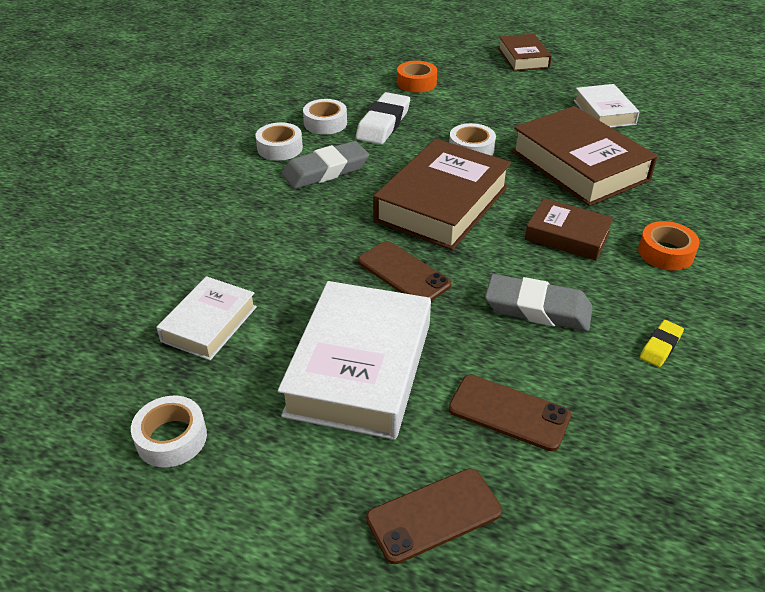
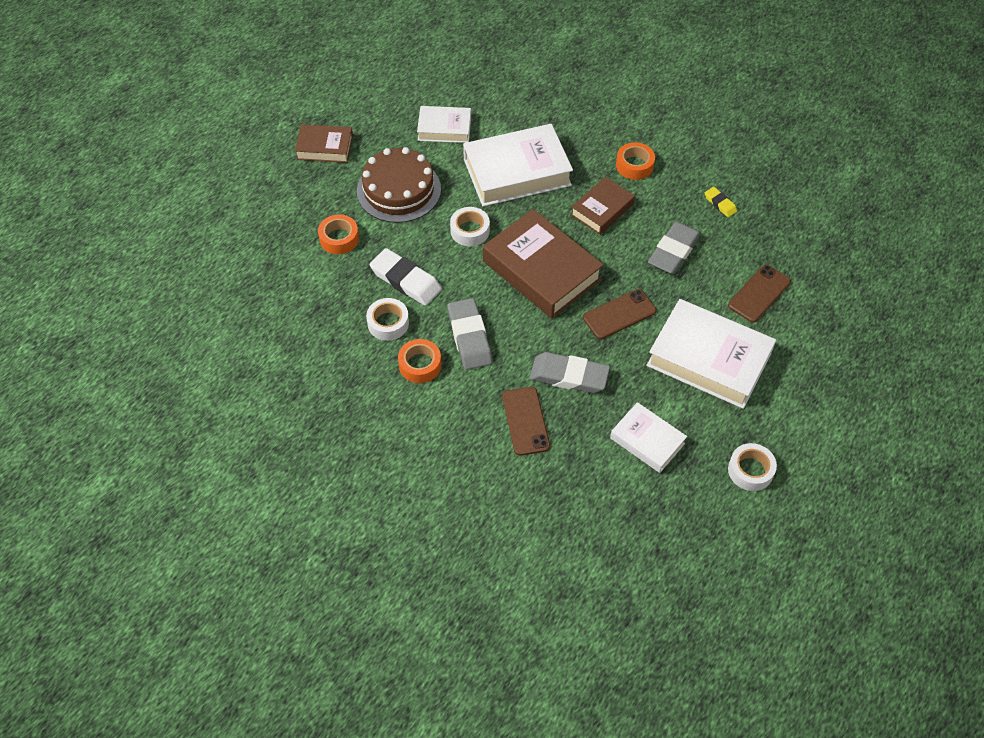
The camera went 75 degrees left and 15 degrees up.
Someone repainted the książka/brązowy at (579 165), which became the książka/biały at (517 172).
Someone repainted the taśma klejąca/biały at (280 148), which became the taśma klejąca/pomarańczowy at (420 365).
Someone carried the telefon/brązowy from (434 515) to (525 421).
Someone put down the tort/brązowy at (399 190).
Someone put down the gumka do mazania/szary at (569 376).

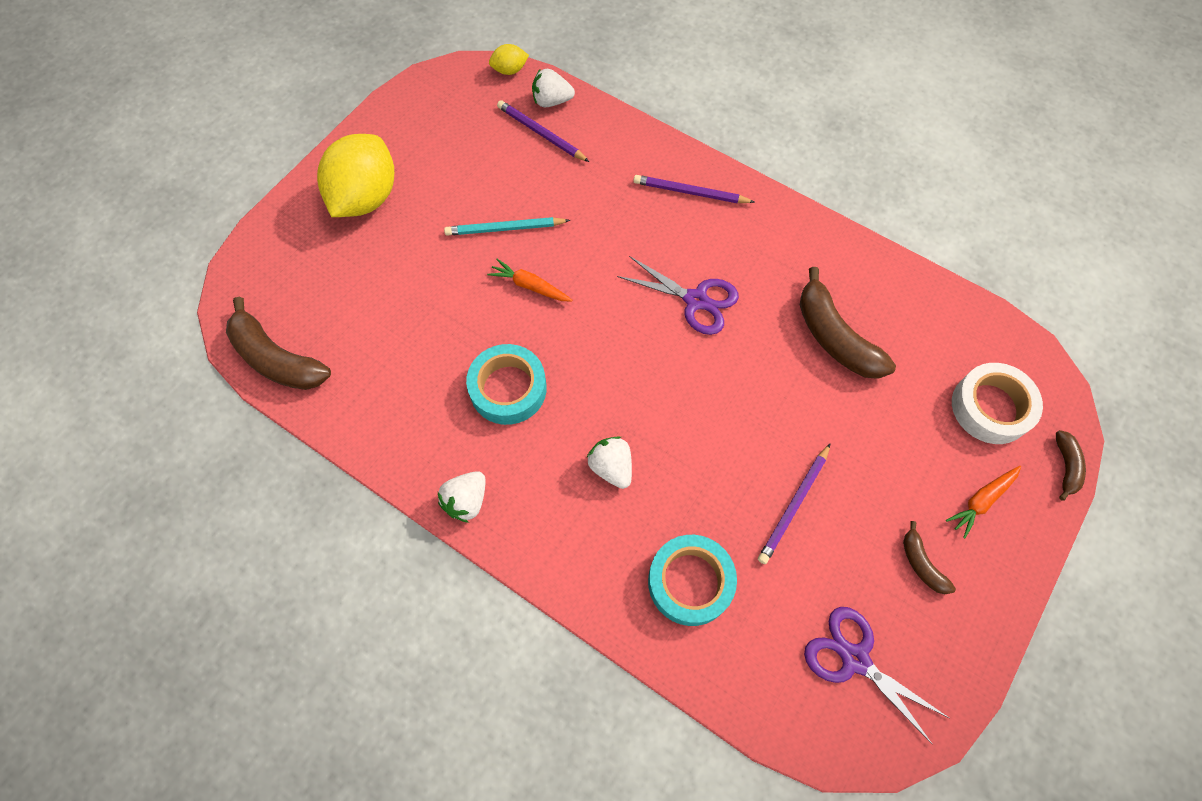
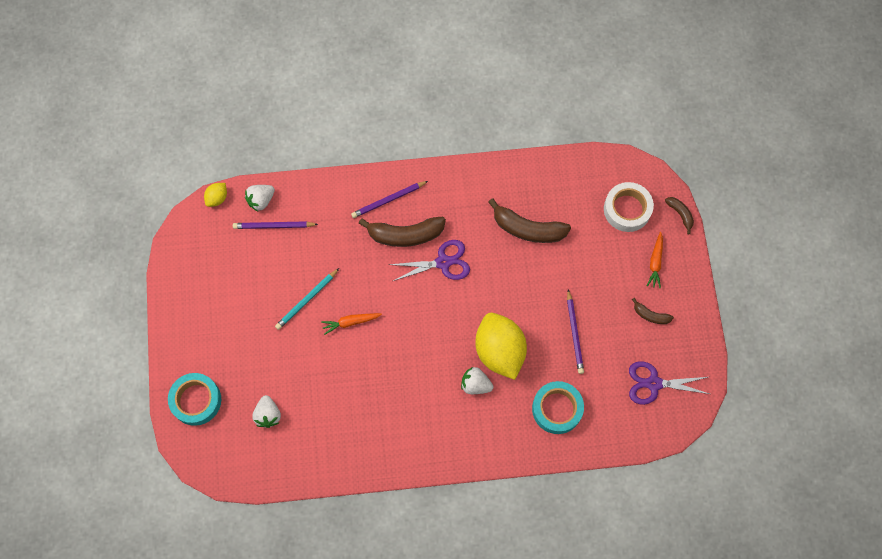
The camera went 40 degrees left and 5 degrees up.
Someone carried the cytryna/żółty from (366 198) to (499 351).
Someone carried the banan/brązowy from (276 358) to (405 235).
Someone carried the taśma klejąca/turkusowy from (508 389) to (196 400).
Someone carried the truskawka/biały from (466 501) to (268 415).

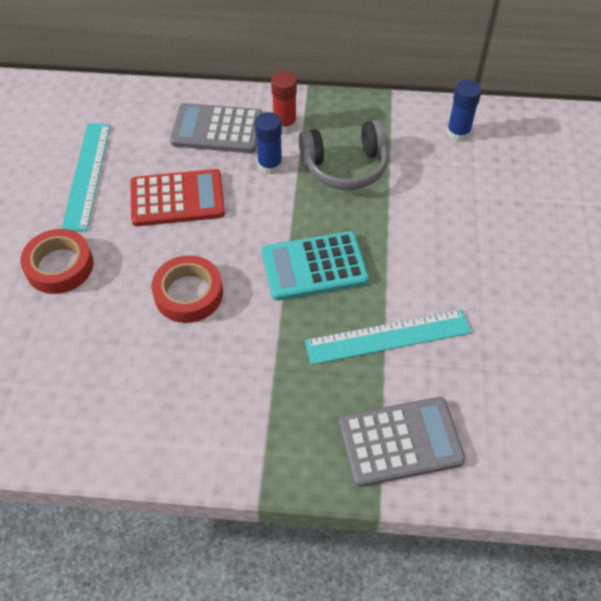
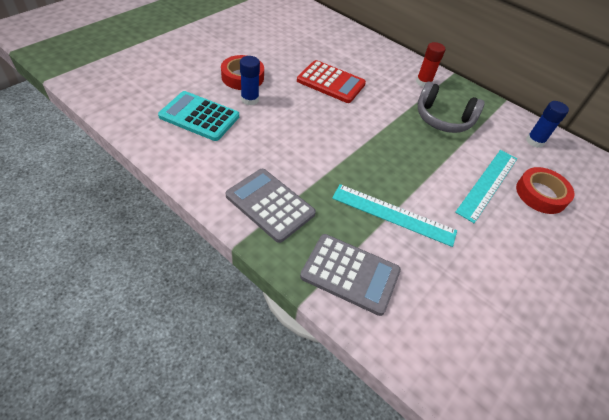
The camera went 30 degrees right and 5 degrees down.
Someone carried the kalkulator/szary from (217 129) to (270 205).
Someone carried the klej w sztyfcie/niebieski from (270 165) to (250 99).
Someone carried the linijka/turkusowy from (87 175) to (487 184).
Someone carried the kalkulator/turkusowy from (314 266) to (199 116).
Someone carried the taśma klejąca/czerwony from (188 294) to (541 194).

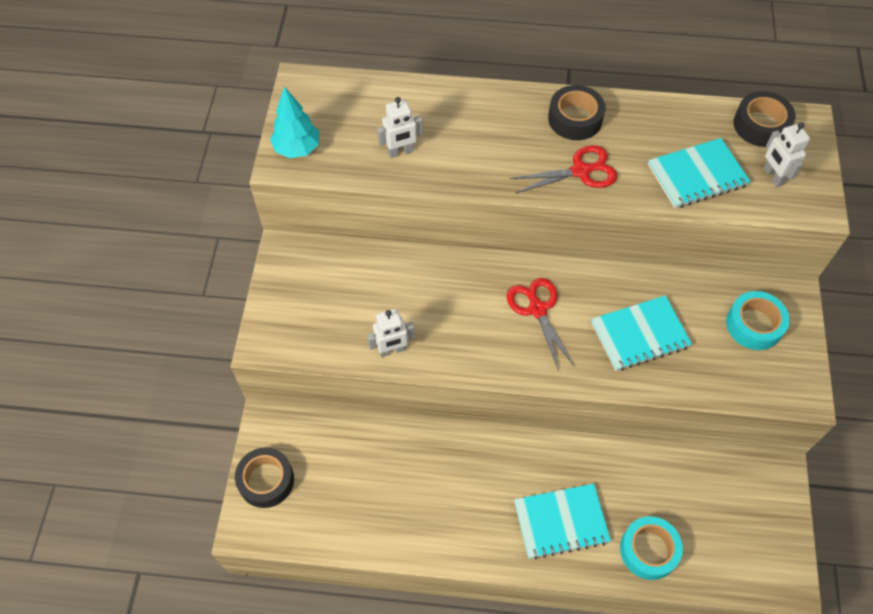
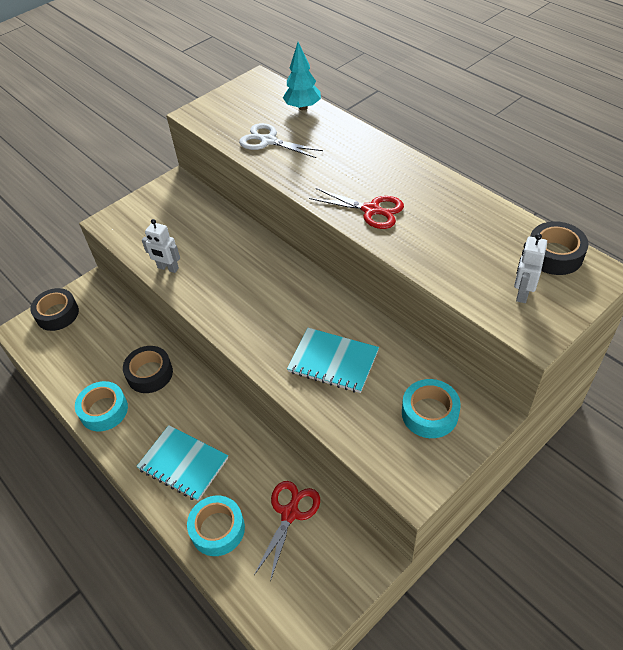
The camera went 45 degrees right and 10 degrees down.
Someone carried the taśma klejąca/czarny from (575 119) to (150 374).
Someone carried the drzewko/turkusowy from (297 149) to (303 107).
Someone swapped the robot/biały at (400 152) for the nożyczki/biały at (268 141).
Someone took away the zeszyt/turkusowy at (697 175).
Someone carried the nożyczki/czerwony from (537 309) to (290 513).
Someone put down the taśma klejąca/turkusowy at (104 410).

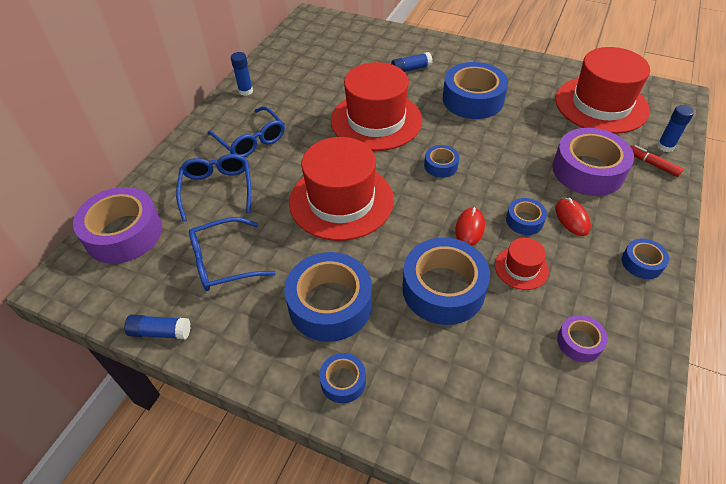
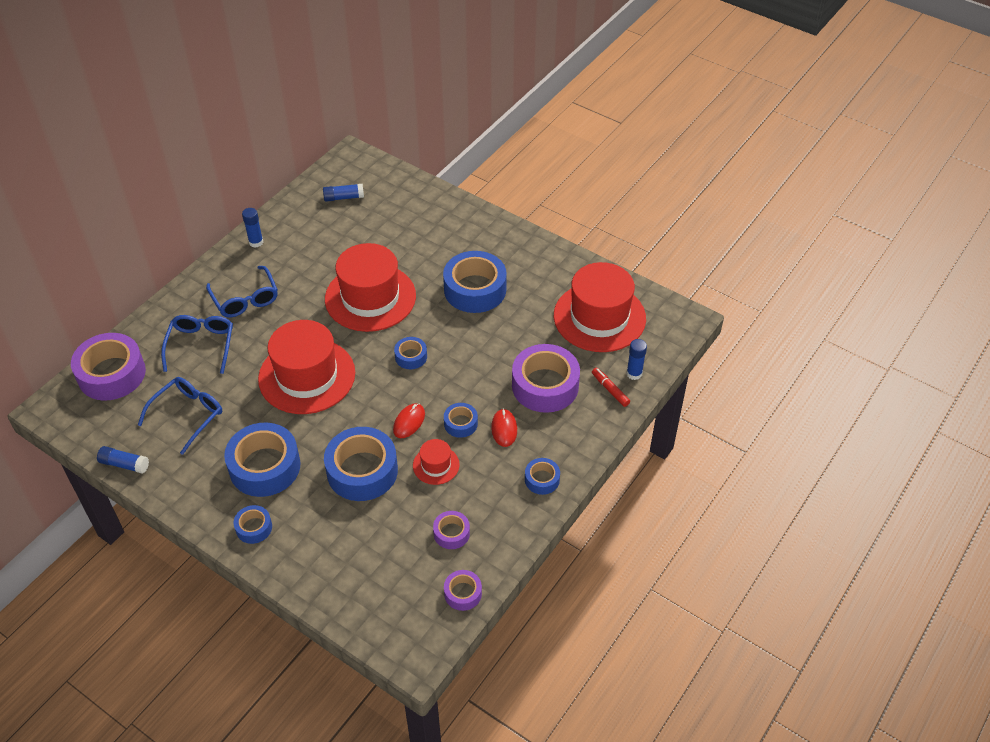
The camera went 10 degrees right and 0 degrees up.
Someone carried the klej w sztyfcie/niebieski from (411 69) to (344 197).
Someone rotated the okulary/niebieski at (223 262) by 135 degrees clockwise.
Someone put down the taśma klejąca/fioletowy at (463 593).

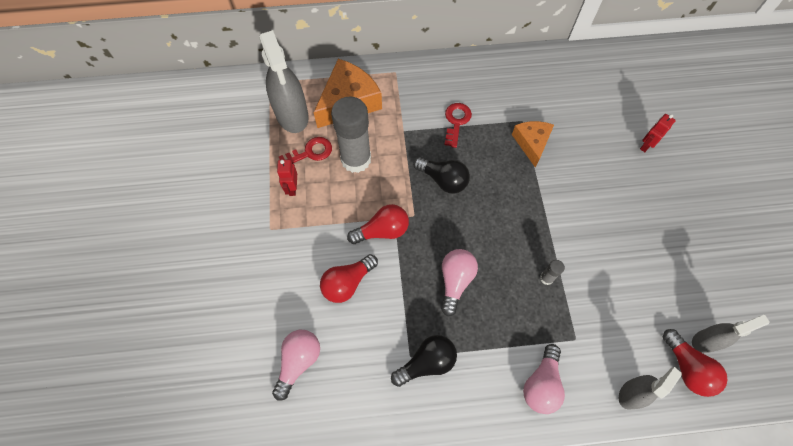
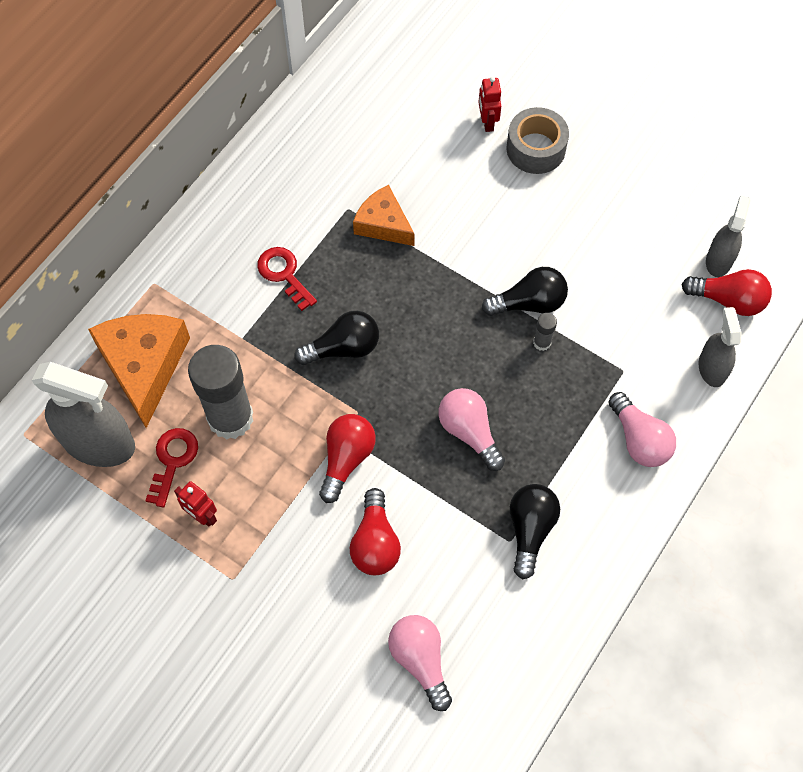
The camera went 50 degrees left and 0 degrees up.
Someone put down the taśma klejąca/szary at (536 149).
Someone put down the żarówka/czarny at (529 303).

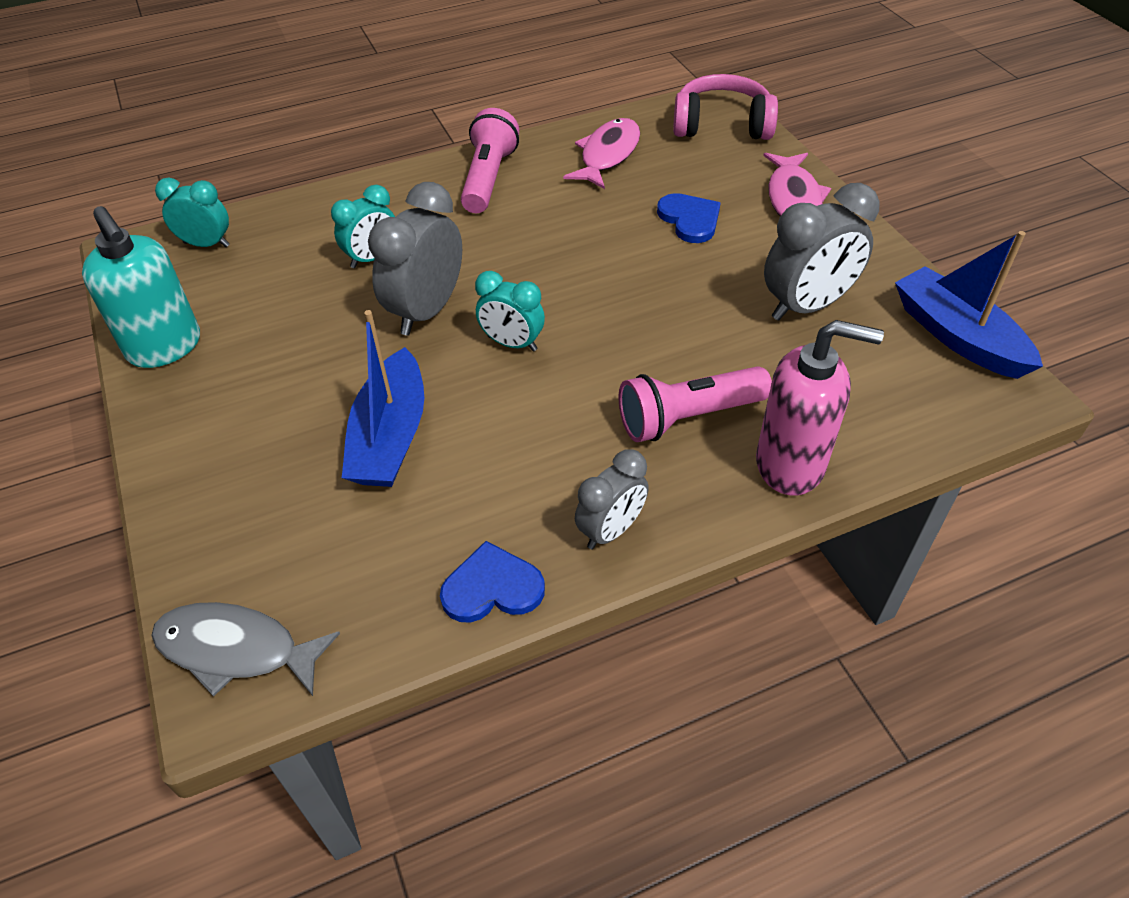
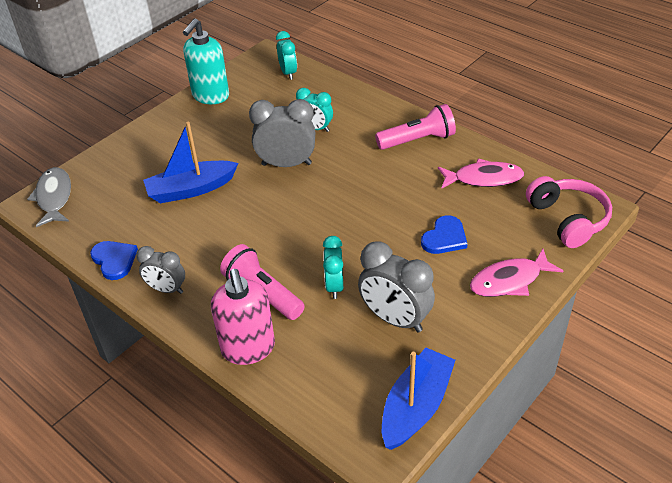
The camera went 65 degrees right and 5 degrees down.
Someone carried the budzik/turkusowy from (512 343) to (334 286).

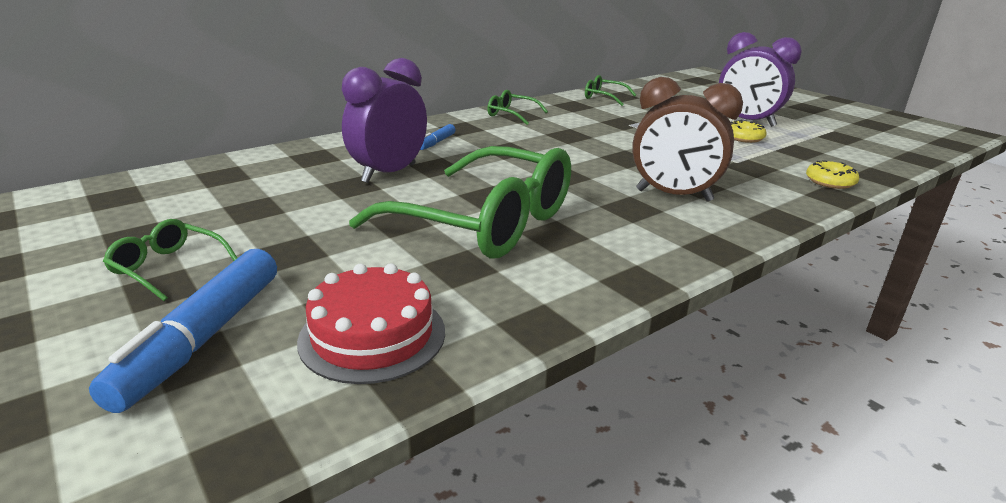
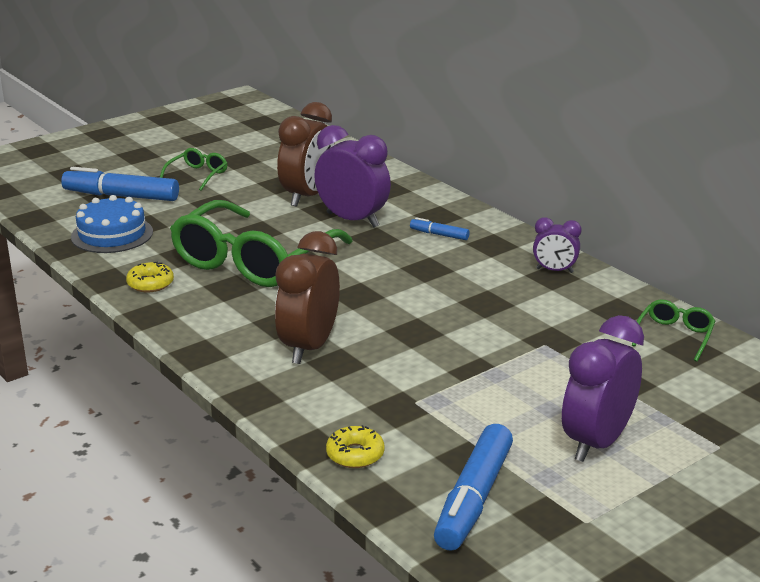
The camera went 90 degrees right and 0 degrees up.
Someone swapped the okulary/zielony at (511 115) for the budzik/fioletowy at (554 270).
Someone carried the donut/żółty from (743 138) to (150 284).
Someone repainted the tort/czerwony at (372 335), which became the tort/niebieski at (112 234).
Someone put down the budzik/brązowy at (308 196).
Someone put down the flamaster/niebieski at (474 498).

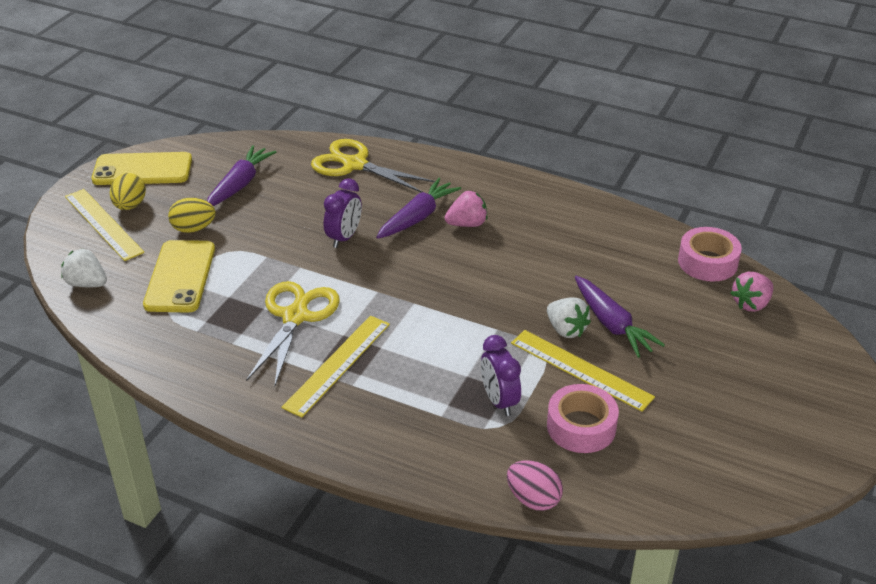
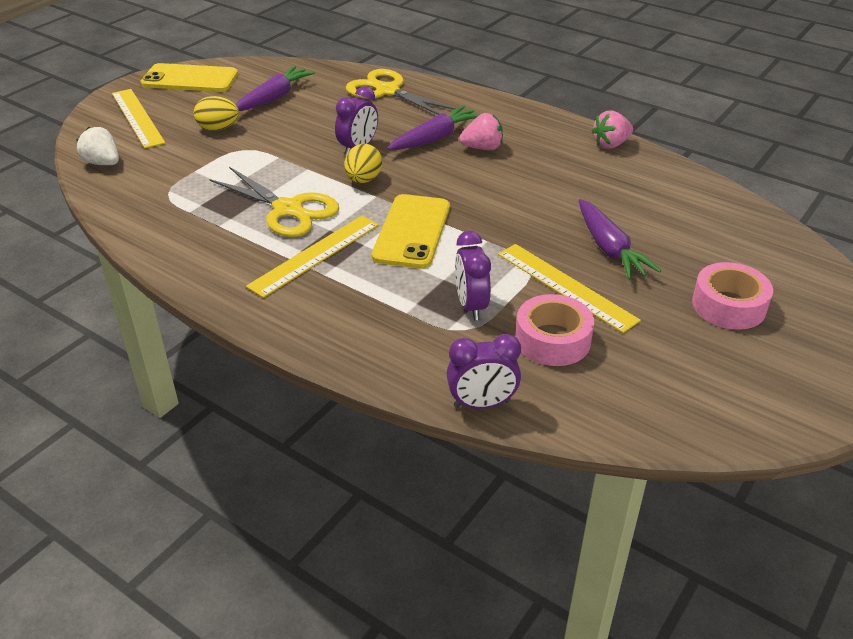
The camera went 10 degrees right and 0 degrees up.
Someone carried the jajko/żółty from (130 206) to (363 180).
Someone carried the taśma klejąca/różowy from (707 262) to (728 305).
Someone carried the telefon/żółty from (180 277) to (412 231).
Someone carried the truskawka/różowy from (751 304) to (611 144).
Someone rotated the nożyczki/żółty at (295 317) by 105 degrees clockwise.
Someone took away the truskawka/biały at (566 330).
Someone swapped the jajko/różowy at (533 499) for the budzik/fioletowy at (482 404).

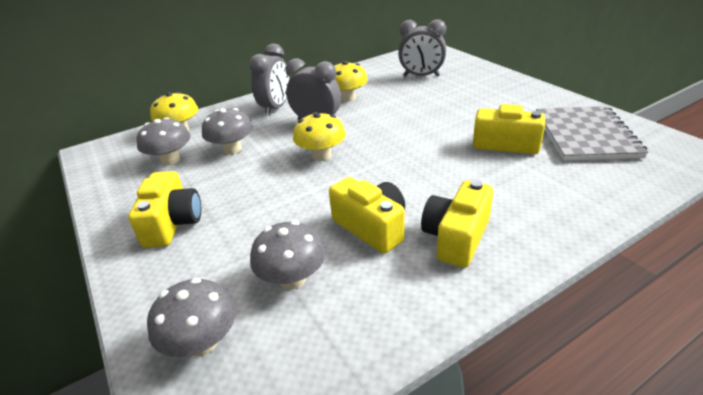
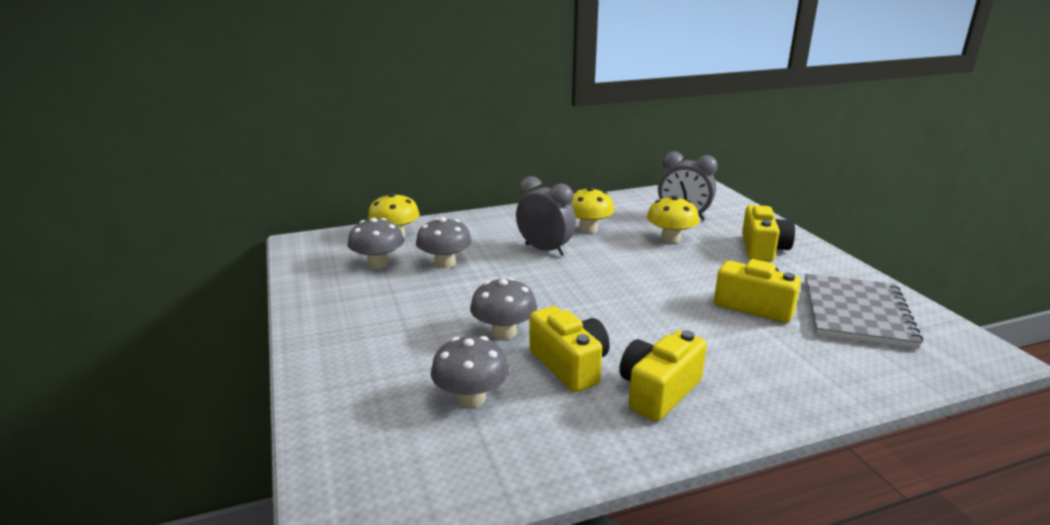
The camera went 10 degrees right and 10 degrees down.
Someone took away the budzik/szary at (276 108).
Someone carried the grzyb/żółty from (321 155) to (670 239).
Someone carried the aparat fotograficzny/żółty from (173 223) to (763 249).
Someone carried the grzyb/szary from (202 342) to (504 332).

